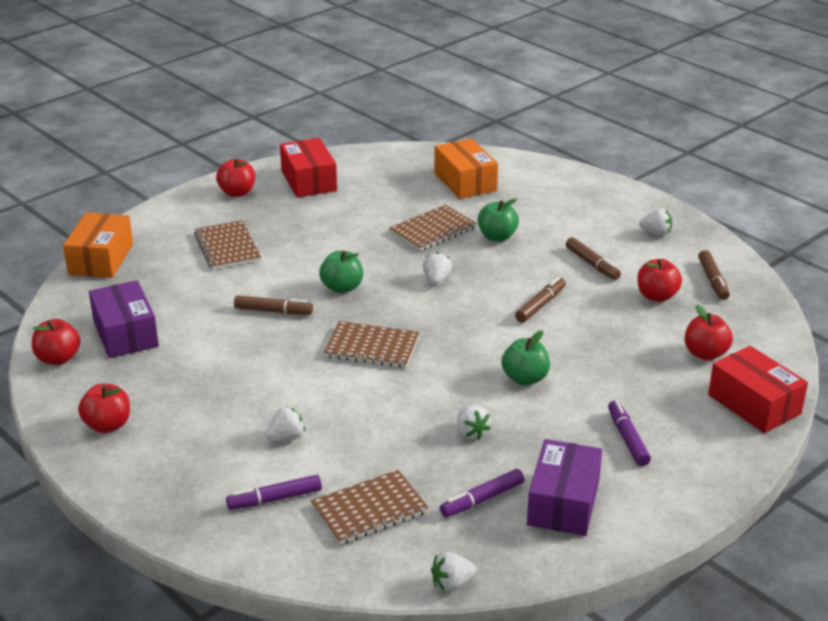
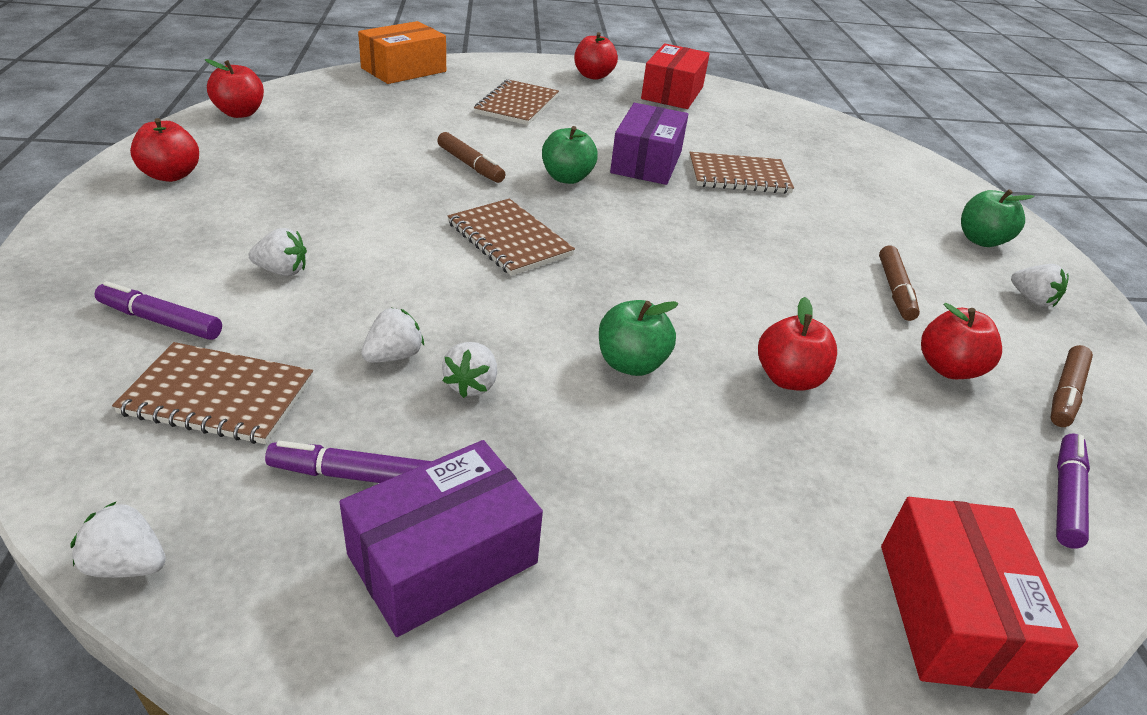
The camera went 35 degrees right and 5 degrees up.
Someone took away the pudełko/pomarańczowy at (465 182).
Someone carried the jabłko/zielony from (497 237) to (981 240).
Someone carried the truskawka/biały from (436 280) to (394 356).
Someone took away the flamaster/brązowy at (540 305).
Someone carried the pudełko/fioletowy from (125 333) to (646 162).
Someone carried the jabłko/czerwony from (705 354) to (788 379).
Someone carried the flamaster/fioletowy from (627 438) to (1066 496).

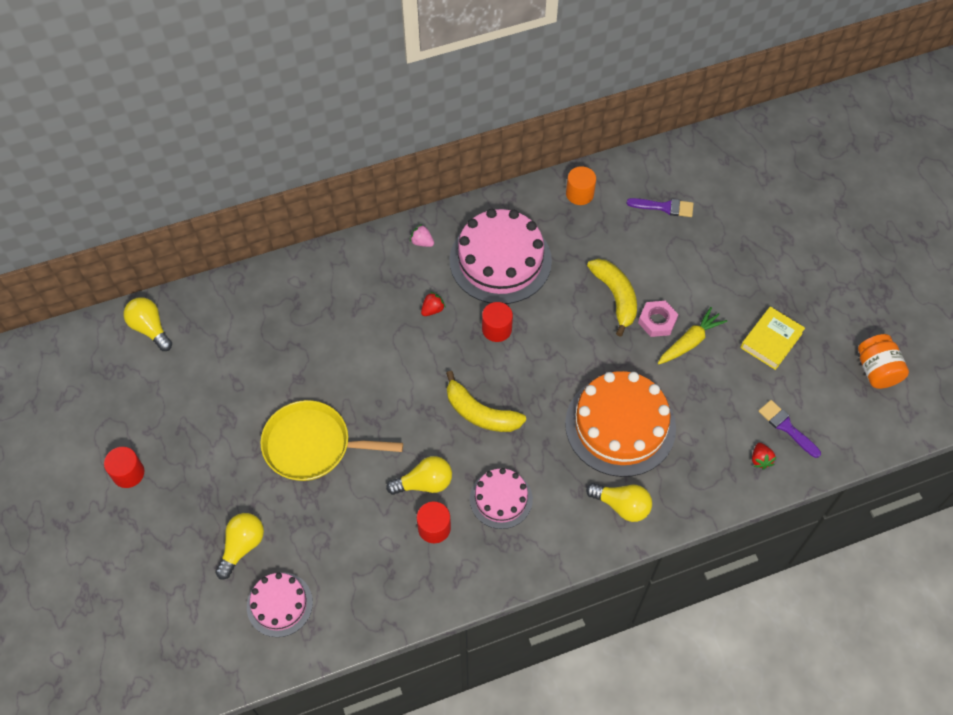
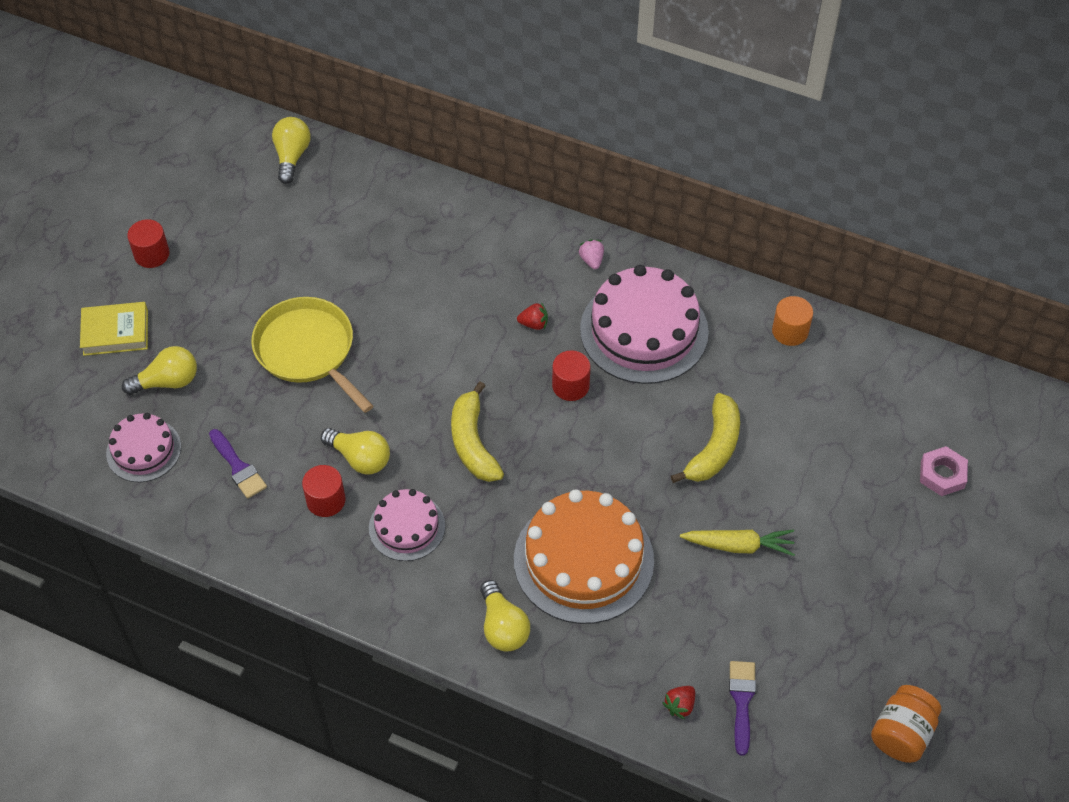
The camera went 45 degrees right and 5 degrees down.
Someone carried the pędzel/fioletowy from (664 207) to (238 467).
Someone carried the nakrętka/różowy from (657 321) to (942 474).
Someone carried the książka/żółty from (771 340) to (115 332).

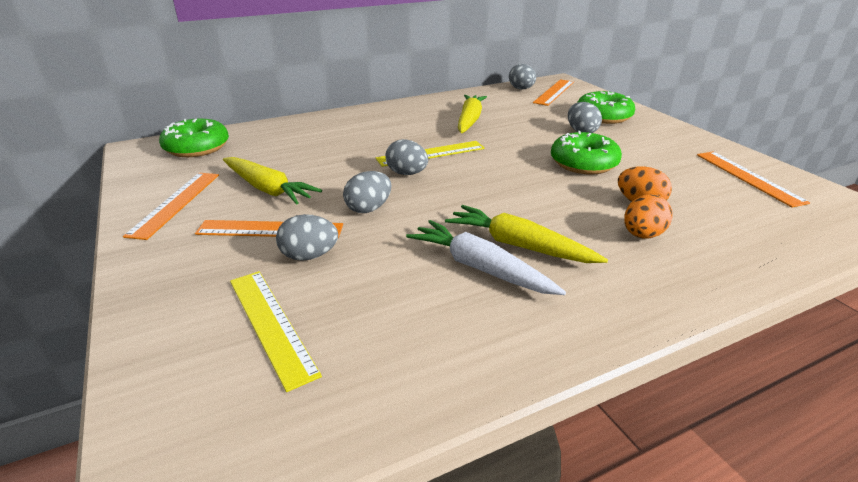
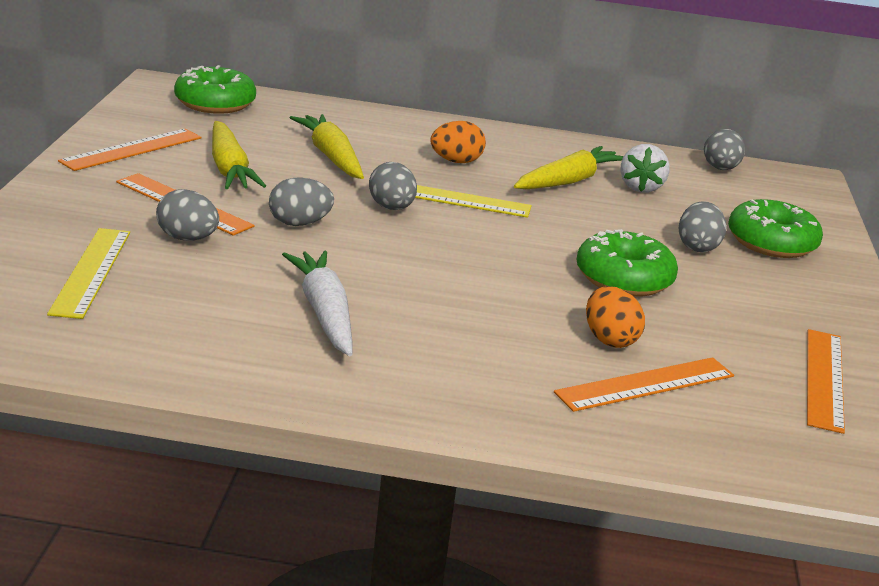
The camera went 30 degrees right and 5 degrees down.
Someone carried the linijka/pomarańczowy from (554 92) to (645 384).
Someone carried the jajko/pomarańczowy from (642 235) to (456 161).
Someone carried the marchewka/żółty from (519 245) to (331 156).
Someone put down the truskawka/biały at (640 187).

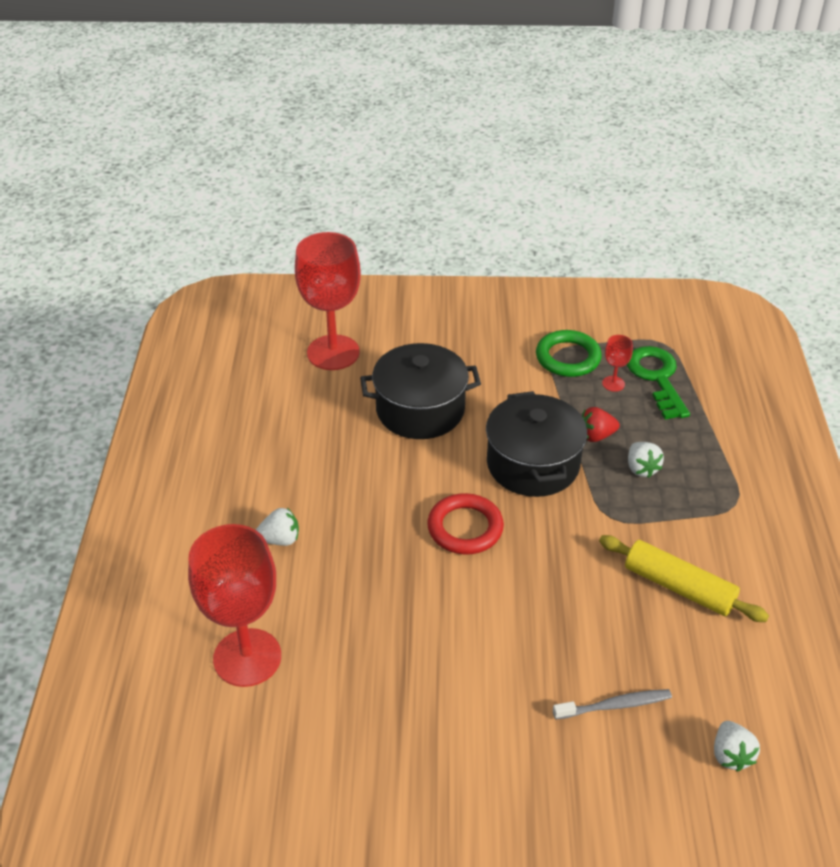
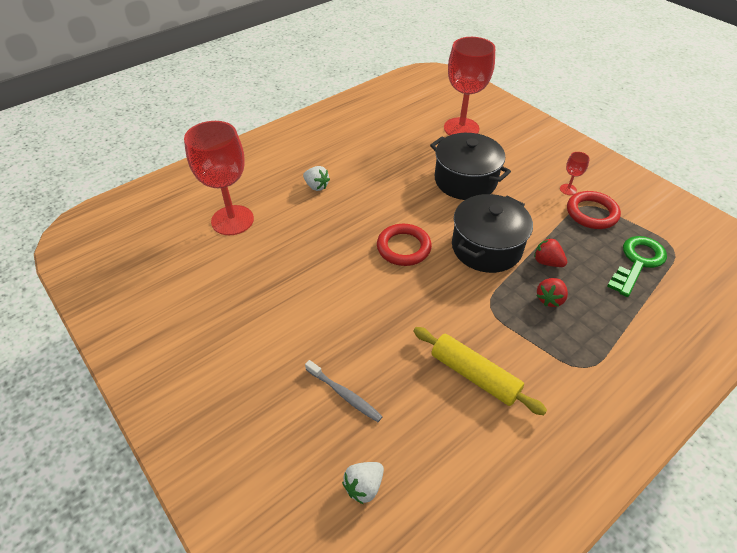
The camera went 50 degrees right and 5 degrees up.
Someone repainted the pierścień/zielony at (568 357), which became the pierścień/czerwony at (591 213).
Someone carried the kielich/czerwony from (613 383) to (568 189).
Someone repainted the truskawka/biały at (641 468), which became the truskawka/czerwony at (549 299).
Someone rotated the wałek do ciasta/żółty at (678 587) by 45 degrees counterclockwise.

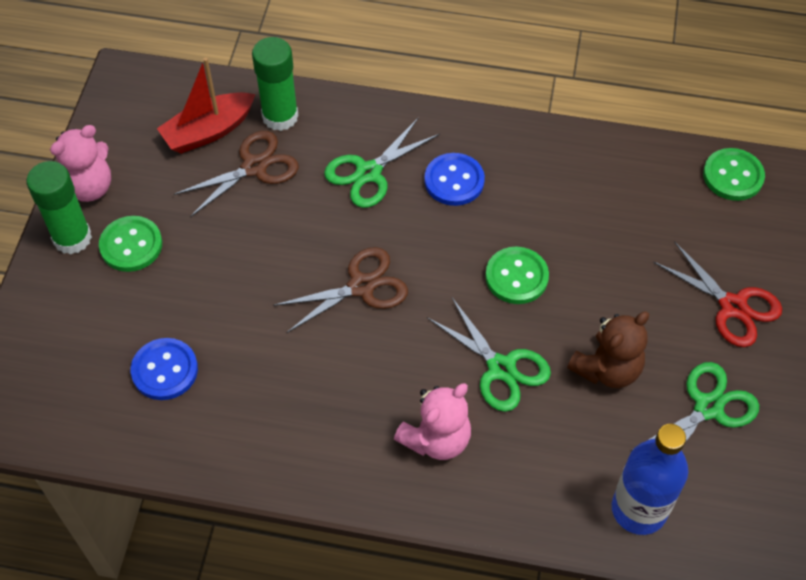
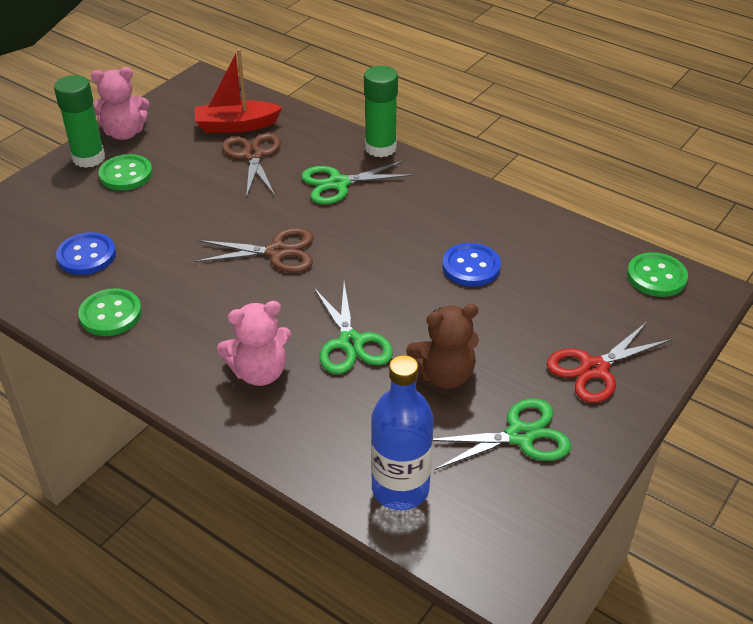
The camera went 25 degrees right and 15 degrees down.
Someone carried the klej w sztyfcie/zielony from (280 116) to (380 148).
Someone rotated the nożyczki/brązowy at (254 167) by 90 degrees counterclockwise.
Someone carried the guzik/niebieski from (454 181) to (471 267).
Someone rotated the nożyczki/czerwony at (733 306) by 75 degrees clockwise.
Someone carried the guzik/zielony from (516 277) to (110 314).

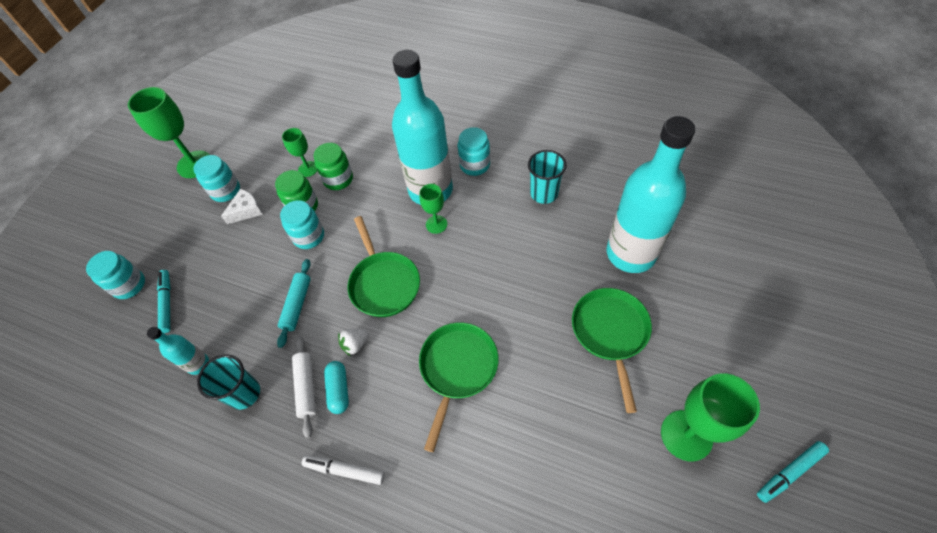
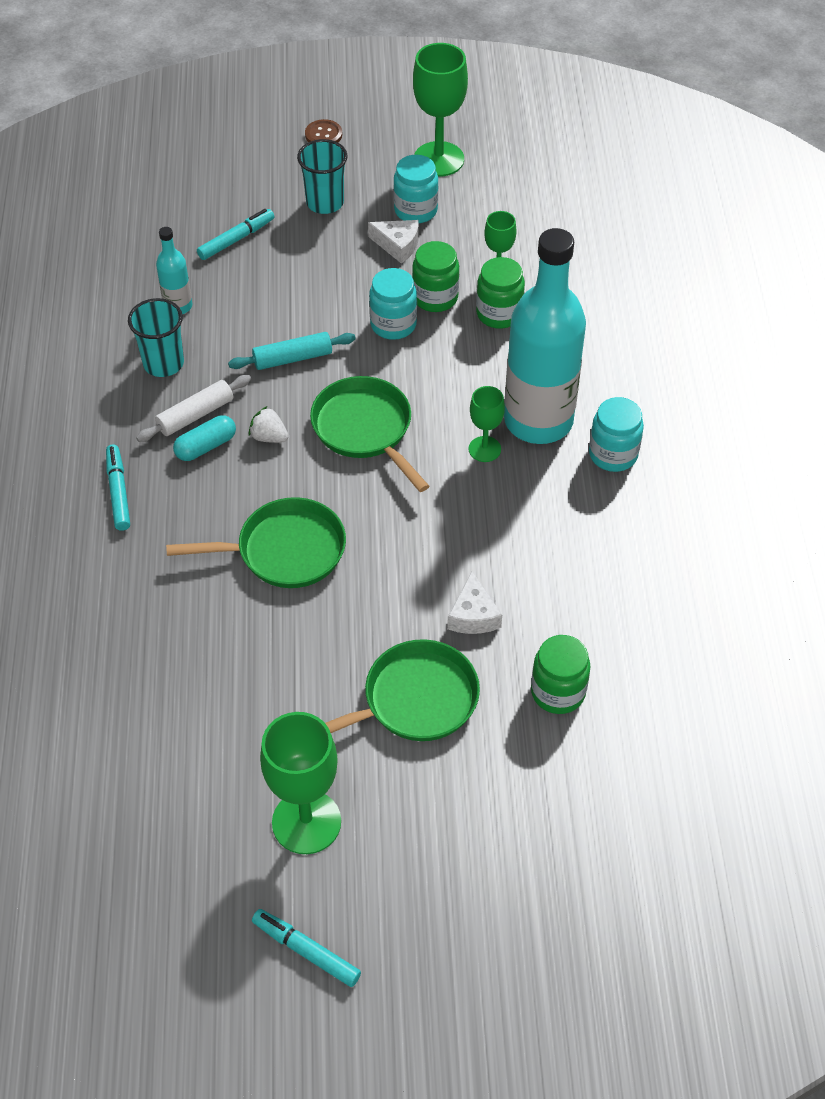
The camera went 60 degrees right and 5 degrees down.
Someone swapped the butelka/turkusowy at (631 253) for the słoik/zielony at (558 692).
Someone carried the szklanka/turkusowy from (544 193) to (325 203).
Someone rotated the patelnia/zielony at (384 283) by 105 degrees clockwise.
Someone took away the słoik/turkusowy at (129 285).
Someone repainted the flamaster/biały at (345 470), which became the flamaster/turkusowy at (118 492).
Someone put down the guzik/brązowy at (323 135).
Someone put down the ser/biały at (473 615).

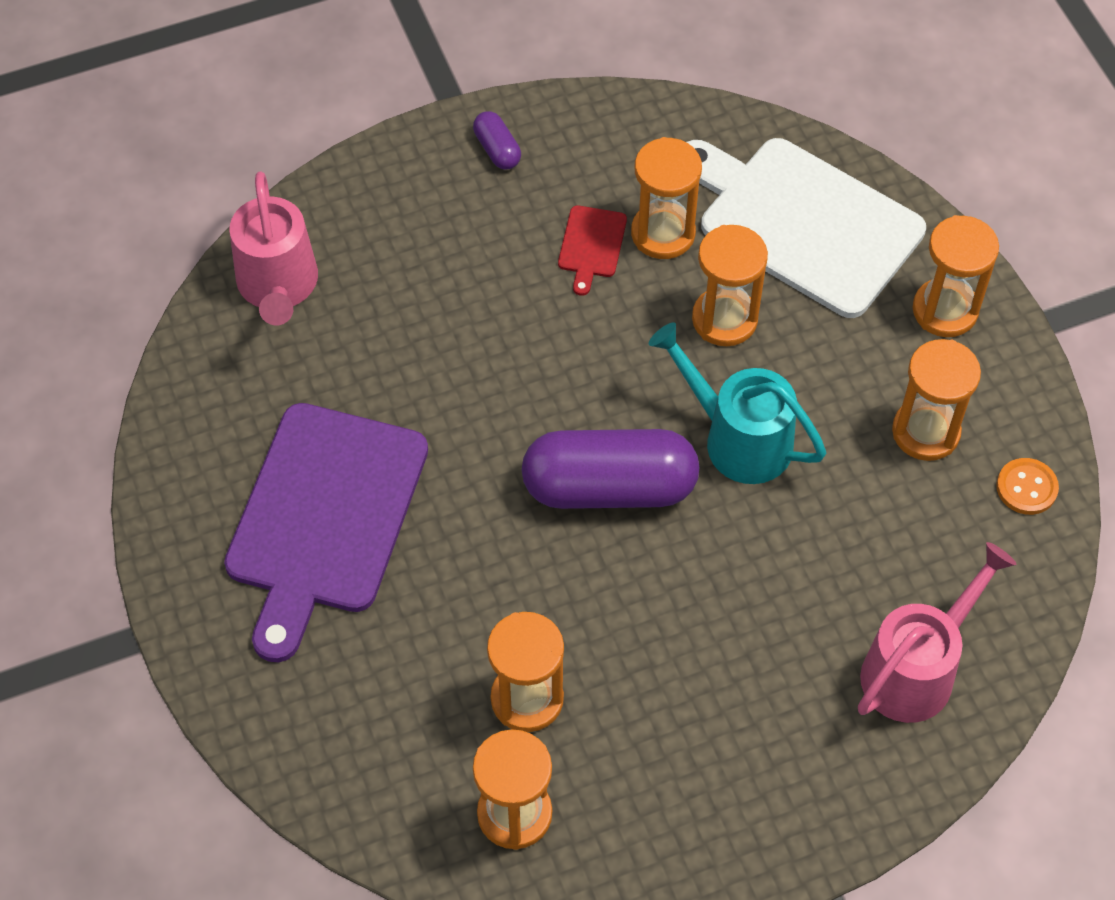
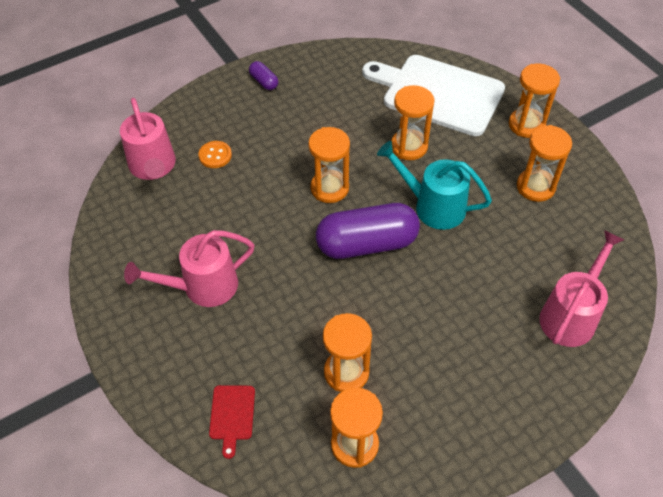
The camera went 10 degrees left and 5 degrees down.
Someone carried the klepsydra/pomarańczowy from (663 233) to (329 188).
Someone carried the deska do krojenia/czerwony from (591 245) to (232 415).
Someone swapped the deska do krojenia/fioletowy at (325 517) for the konewka/różowy at (202 287).
Someone carried the guzik/pomarańczowy from (1026 488) to (215 155).

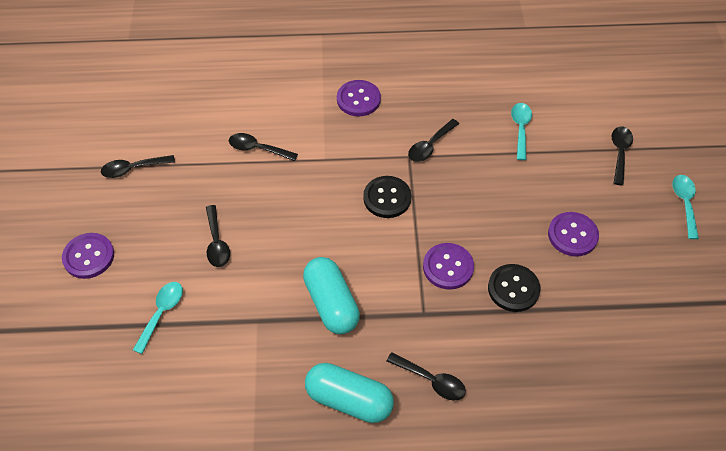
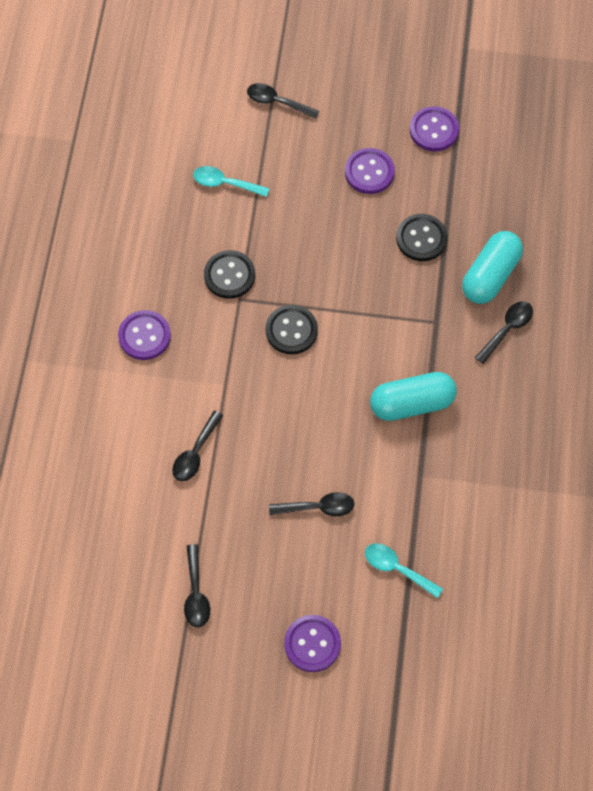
The camera went 80 degrees left and 10 degrees up.
Someone swapped the łyżka/czarny at (430 146) for the guzik/czarny at (229 275).
Someone took away the łyżka/turkusowy at (684 203).
Someone carried the guzik/fioletowy from (448 267) to (434 130).
Someone carried the kapsułka/turkusowy from (349 400) to (490 276).

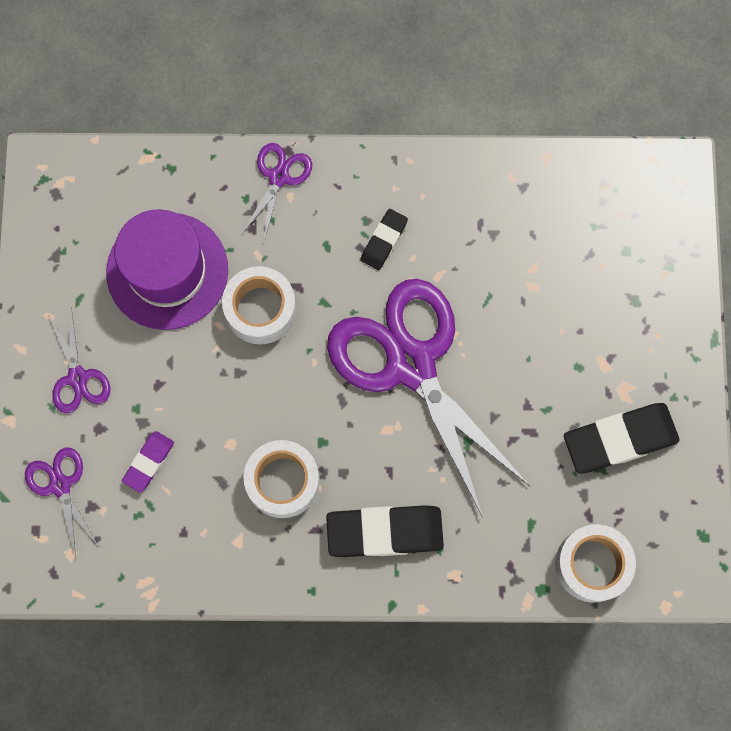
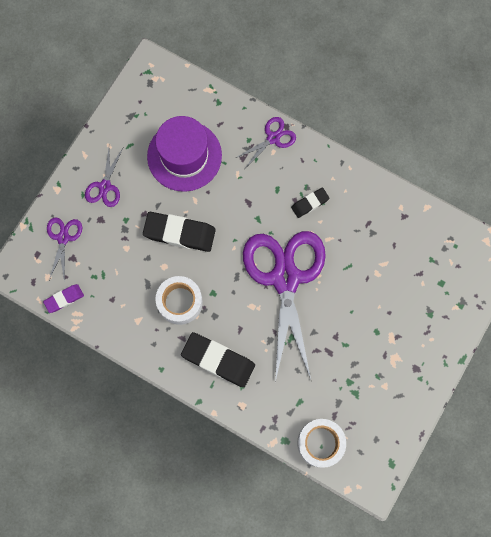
The camera went 30 degrees right and 0 degrees up.
Someone took away the taśma klejąca/biały at (260 309).
Someone carried the gumka do mazania/czarny from (619 439) to (179 233).
Someone carried the gumka do mazania/fioletowy from (149 462) to (64 299).

